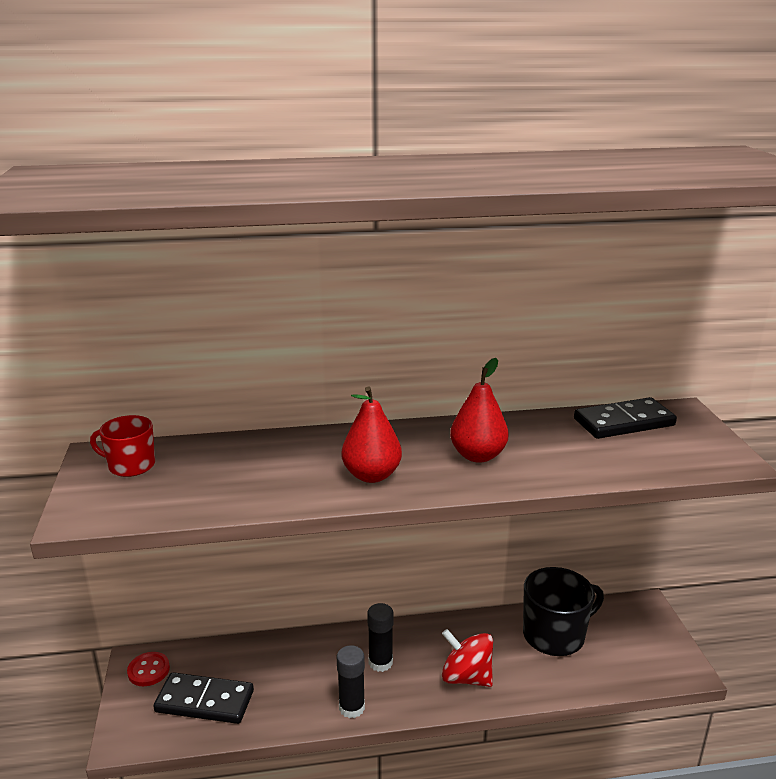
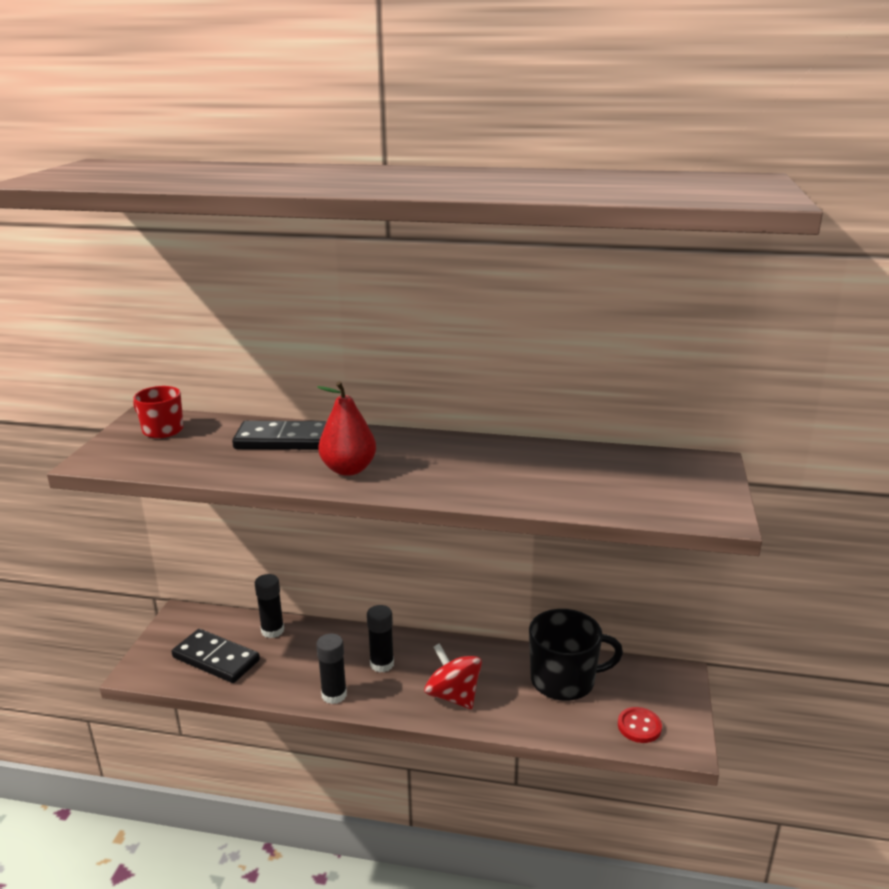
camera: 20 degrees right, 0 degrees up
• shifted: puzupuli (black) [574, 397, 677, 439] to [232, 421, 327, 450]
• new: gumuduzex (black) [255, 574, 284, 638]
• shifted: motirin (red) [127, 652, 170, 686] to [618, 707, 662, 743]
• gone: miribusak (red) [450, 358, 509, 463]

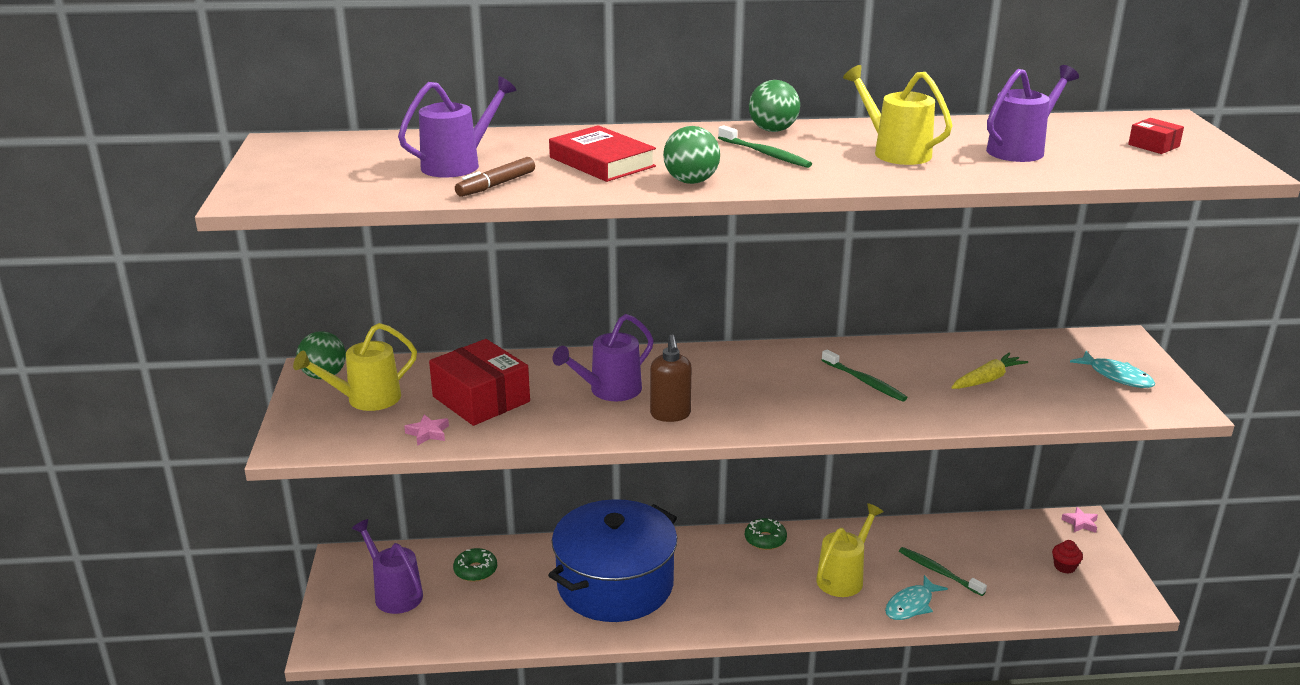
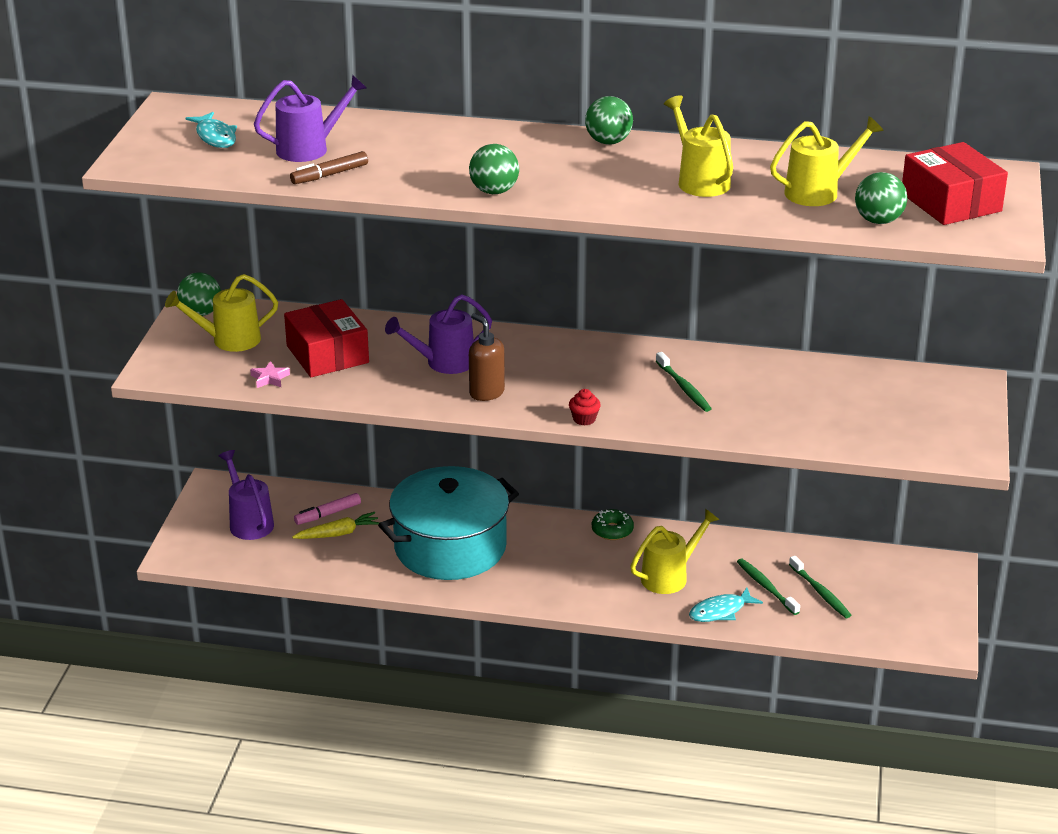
camera: 15 degrees right, 5 degrees up
• shifted: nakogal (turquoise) [1070, 351, 1155, 388] to [185, 112, 237, 148]
• shifted: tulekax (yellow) [951, 353, 1028, 389] to [292, 512, 380, 539]
• swapped: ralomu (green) [453, 548, 497, 582] to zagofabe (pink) [294, 493, 361, 525]
• repainted: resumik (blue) [548, 499, 677, 622] to resumik (turquoise) [378, 466, 519, 580]
• rotated: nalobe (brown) [650, 335, 692, 422] = [469, 313, 505, 401] 135 degrees clockwise
• shifted: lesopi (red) [1052, 540, 1083, 573] to [569, 389, 601, 426]
• repainted: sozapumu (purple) [986, 65, 1079, 162] to sozapumu (yellow) [770, 116, 883, 206]
• shifted: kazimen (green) [718, 125, 812, 168] to [789, 556, 851, 618]
• new: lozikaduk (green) [855, 172, 907, 224]
• scaled: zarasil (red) [1128, 118, 1184, 154] = [902, 142, 1008, 225] x2.14
• gone: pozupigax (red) [549, 125, 656, 182]
• gone: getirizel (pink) [1061, 507, 1098, 533]

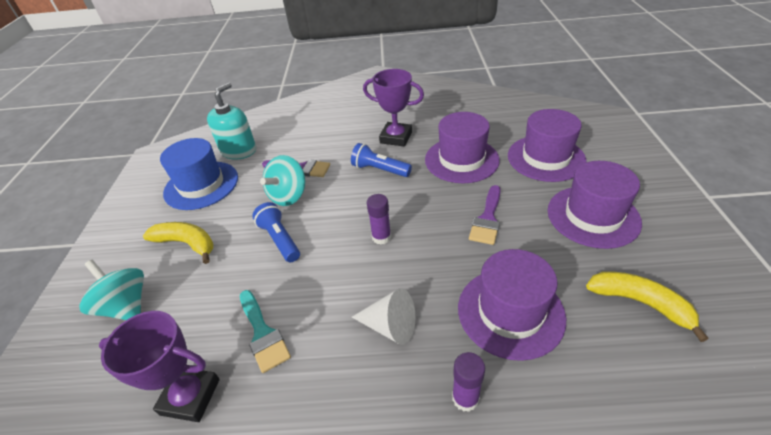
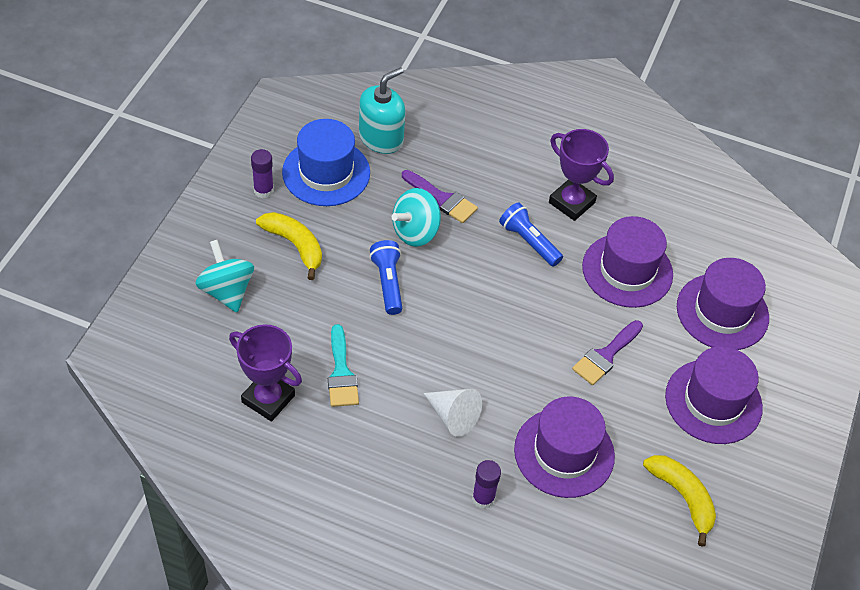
camera: 15 degrees right, 10 degrees up
• shifted: gumuduzex (purple) [367, 194, 391, 245] to [251, 149, 274, 198]

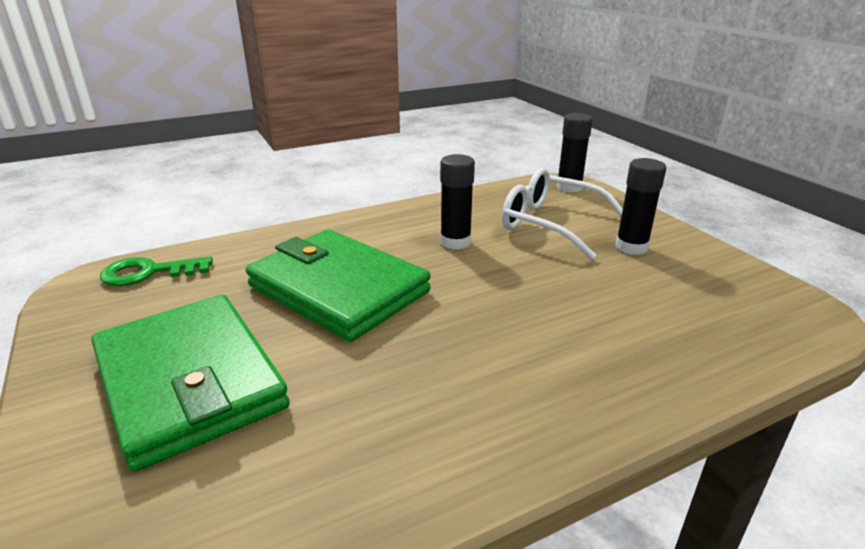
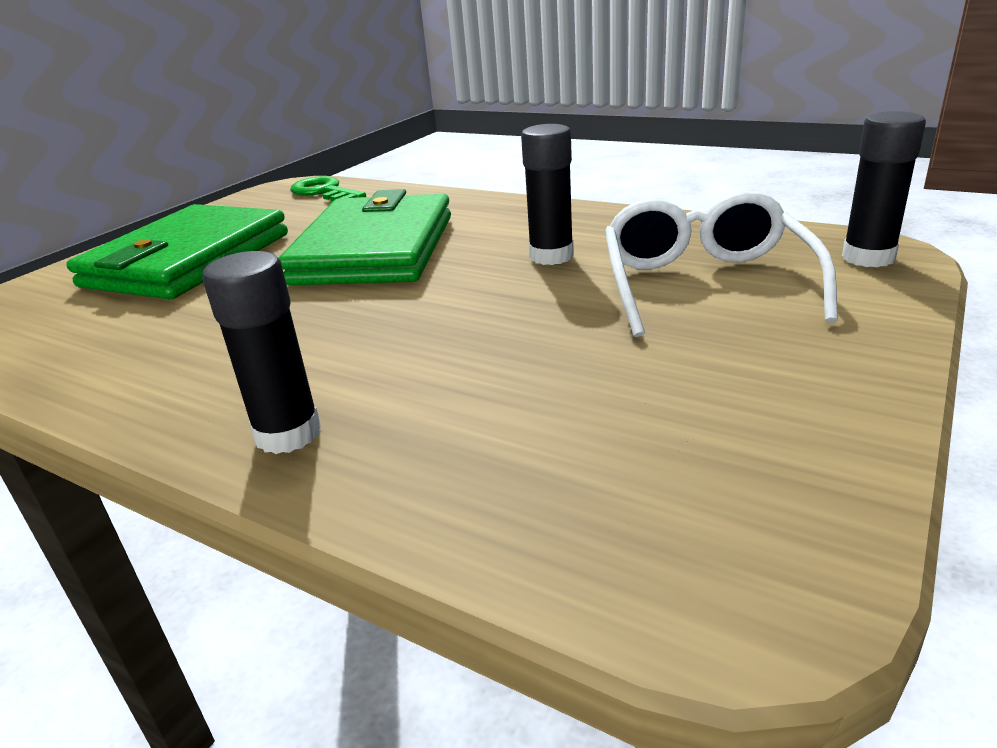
camera: 60 degrees right, 0 degrees up
• shifted: gumuduzex (black) [615, 158, 666, 255] to [202, 251, 321, 454]

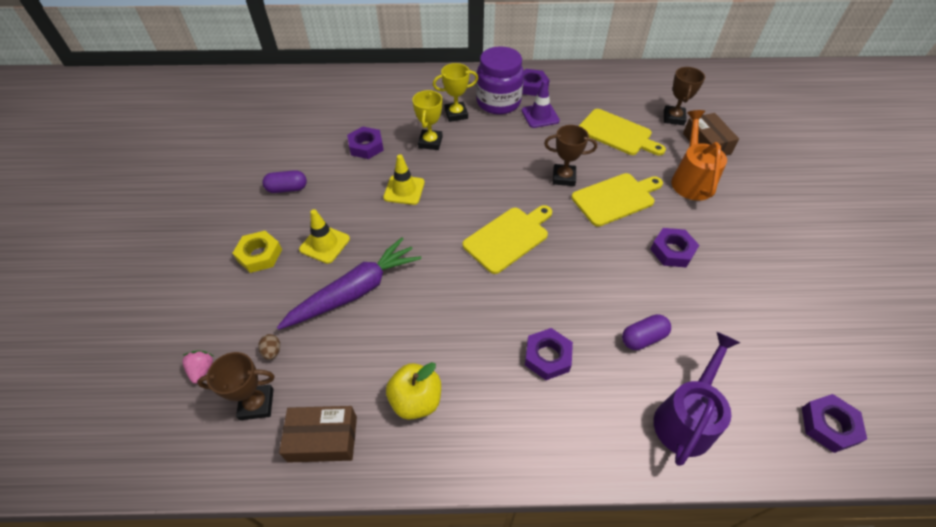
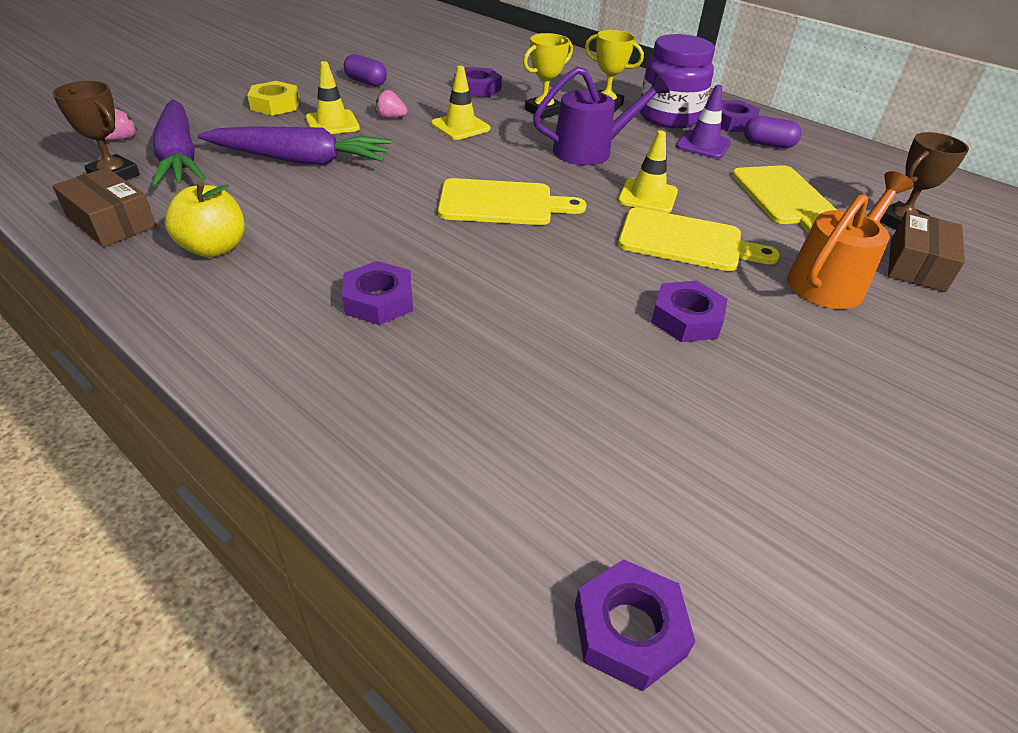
camera: 40 degrees right, 10 degrees down
• swapped: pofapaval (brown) [258, 334, 280, 360] to tulekax (purple) [152, 99, 206, 187]
• new: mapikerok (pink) [375, 89, 407, 118]
• shifted: sozapumu (purple) [654, 332, 740, 466] to [533, 67, 670, 165]
• swapped: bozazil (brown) [544, 125, 597, 186] to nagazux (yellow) [618, 130, 678, 213]
• shifted: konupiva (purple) [622, 314, 671, 350] to [744, 116, 802, 148]

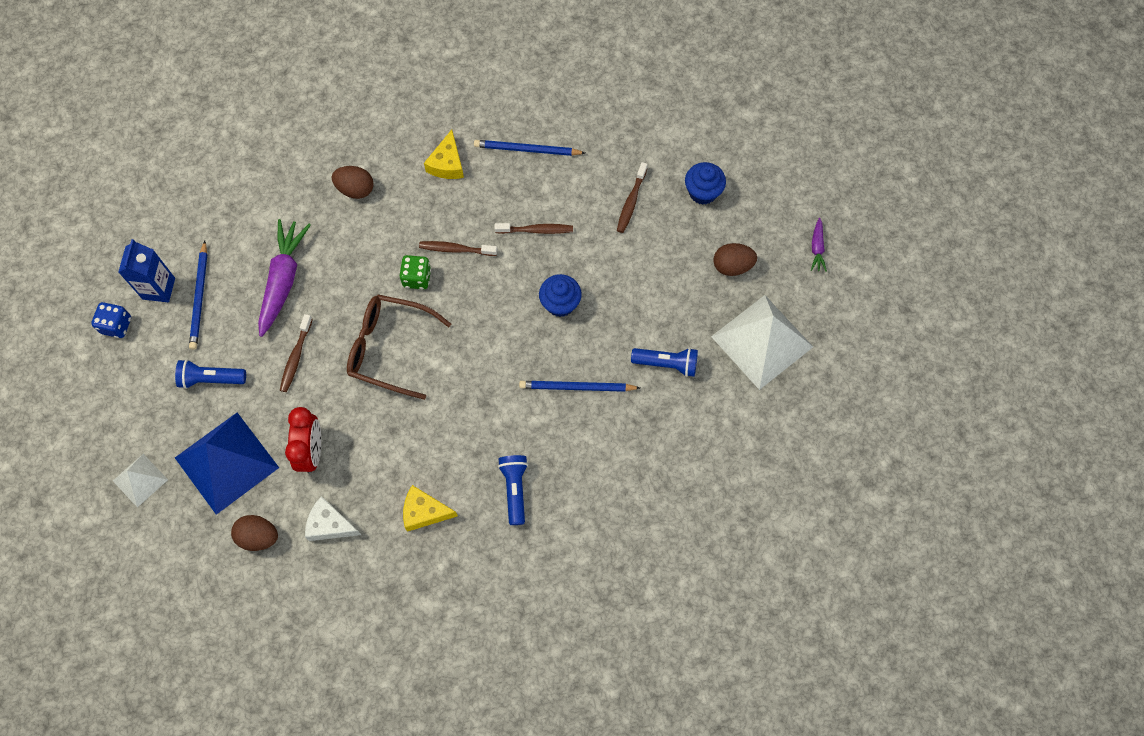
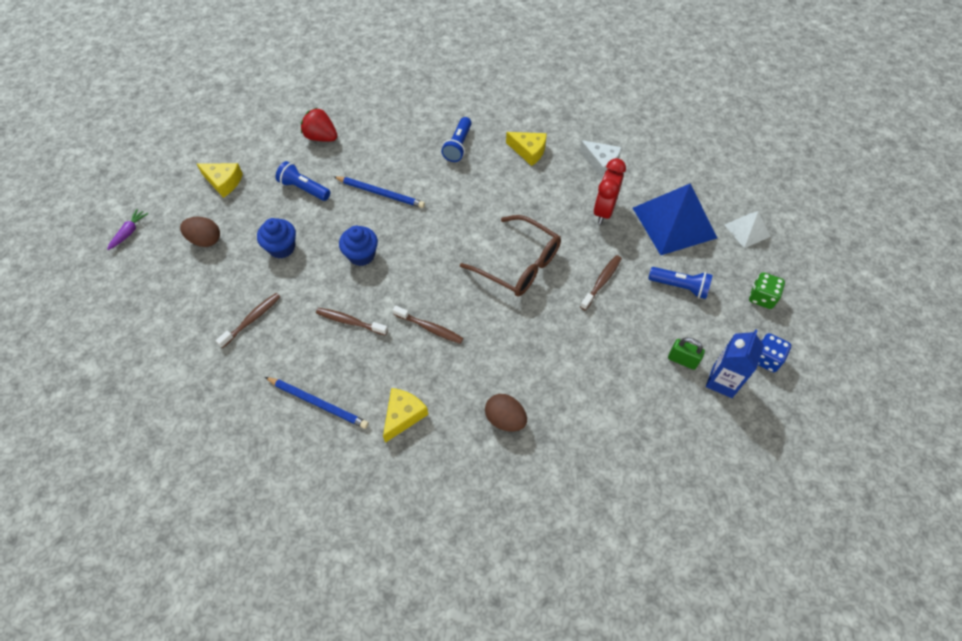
camera: 160 degrees left, 10 degrees down
• swapped: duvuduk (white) [711, 295, 813, 390] to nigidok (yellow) [197, 163, 243, 198]
• shifted: lesopi (blue) [685, 162, 726, 205] to [257, 218, 296, 259]
• new: mapikerok (red) [301, 108, 338, 142]
• swapped: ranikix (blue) [189, 241, 207, 350] to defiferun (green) [668, 338, 705, 370]
• shifted: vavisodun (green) [400, 255, 431, 289] to [749, 272, 785, 309]
• gone: pofapaval (brown) [231, 515, 278, 551]
• gone: tulekax (purple) [258, 219, 311, 337]

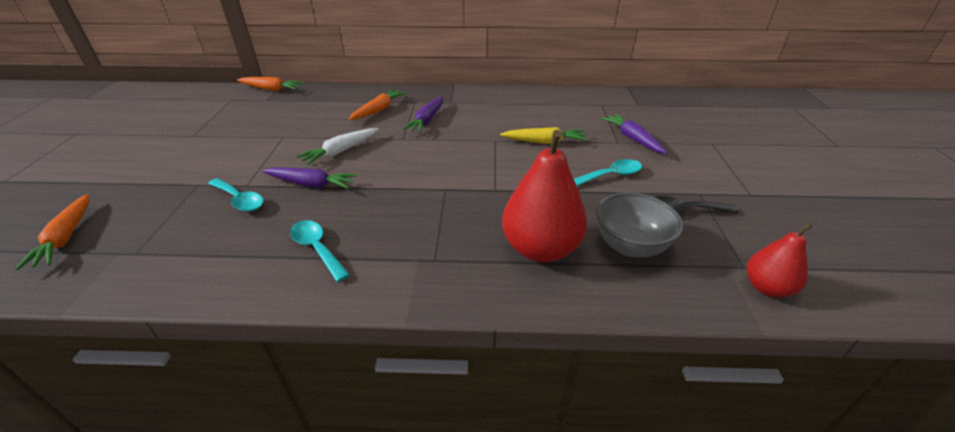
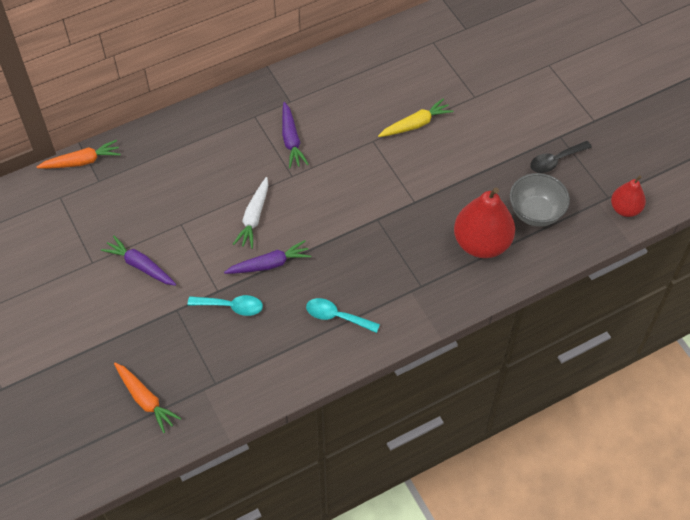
camera: 30 degrees left, 20 degrees up
• shifted: tulekax (purple) [601, 114, 668, 154] to [101, 236, 176, 286]
• gone: tulekax (orange) [349, 89, 407, 120]
• gone: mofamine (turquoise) [574, 159, 642, 186]

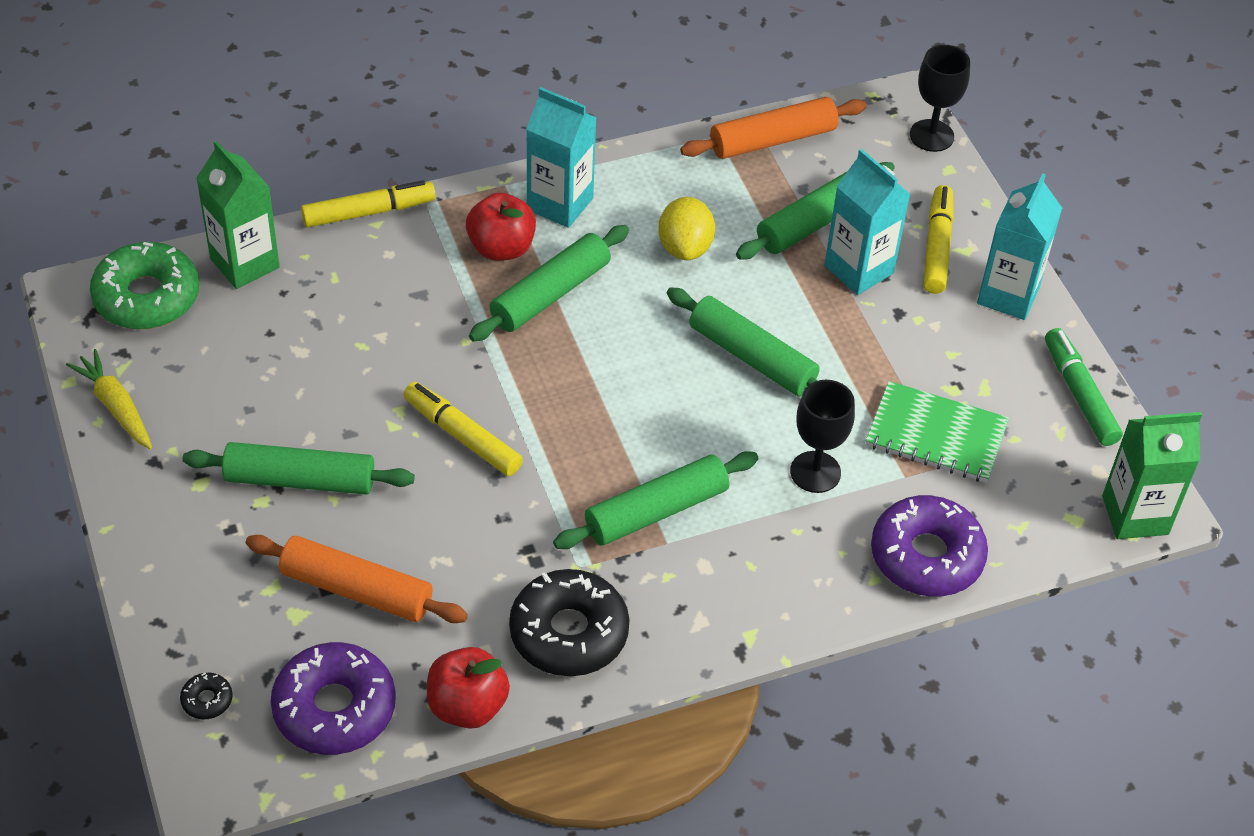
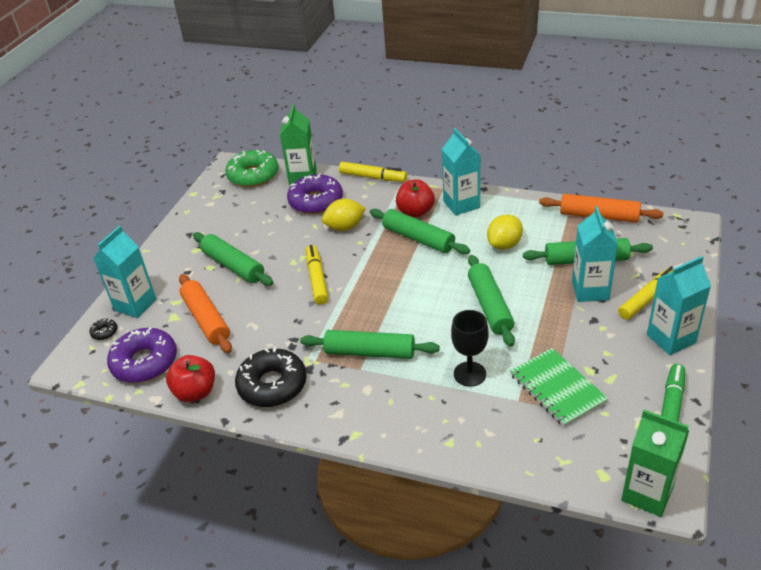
camera: 45 degrees right, 10 degrees down
• new: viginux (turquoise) [94, 226, 156, 318]
• shifted: ralomu (purple) [871, 495, 988, 597] to [287, 173, 343, 214]
• new: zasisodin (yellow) [322, 199, 366, 231]
• rotated: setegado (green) [469, 225, 629, 342] = [370, 209, 470, 254] 45 degrees clockwise
• gone: tulekax (yellow) [66, 349, 152, 449]
• gone: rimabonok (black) [910, 45, 970, 152]

